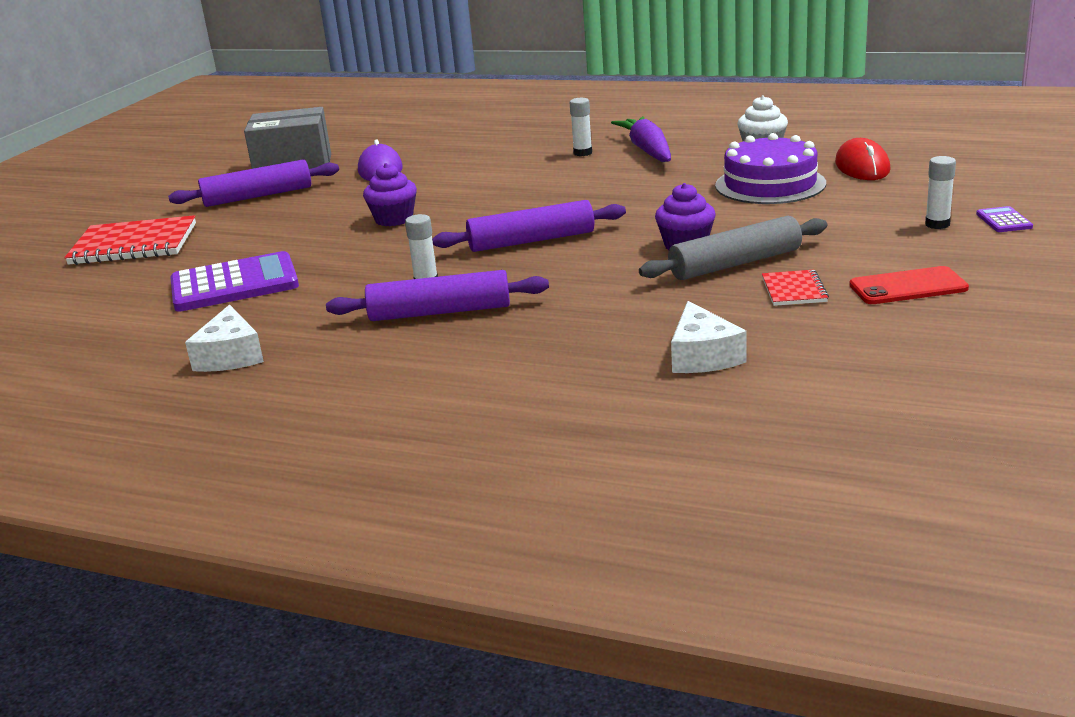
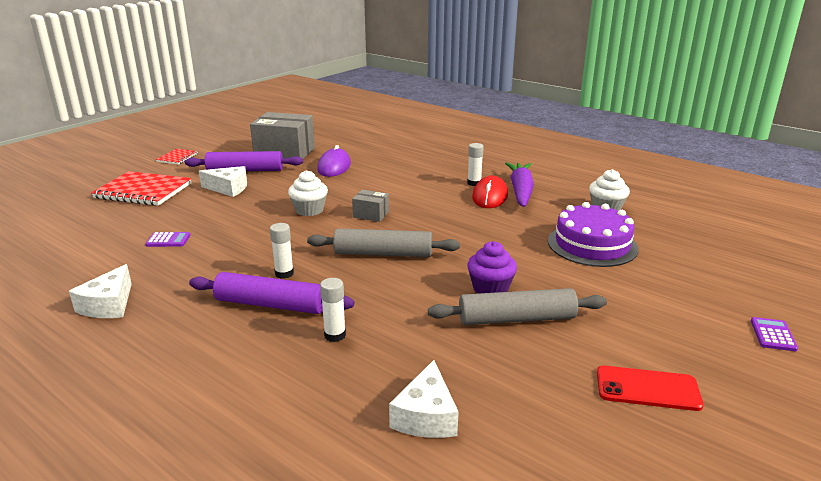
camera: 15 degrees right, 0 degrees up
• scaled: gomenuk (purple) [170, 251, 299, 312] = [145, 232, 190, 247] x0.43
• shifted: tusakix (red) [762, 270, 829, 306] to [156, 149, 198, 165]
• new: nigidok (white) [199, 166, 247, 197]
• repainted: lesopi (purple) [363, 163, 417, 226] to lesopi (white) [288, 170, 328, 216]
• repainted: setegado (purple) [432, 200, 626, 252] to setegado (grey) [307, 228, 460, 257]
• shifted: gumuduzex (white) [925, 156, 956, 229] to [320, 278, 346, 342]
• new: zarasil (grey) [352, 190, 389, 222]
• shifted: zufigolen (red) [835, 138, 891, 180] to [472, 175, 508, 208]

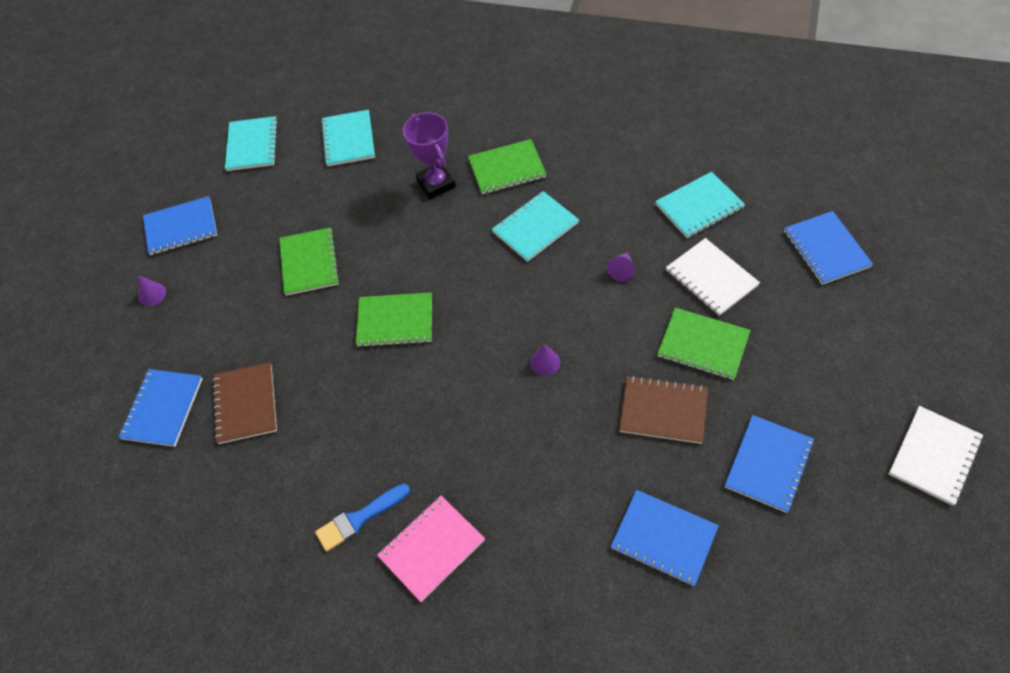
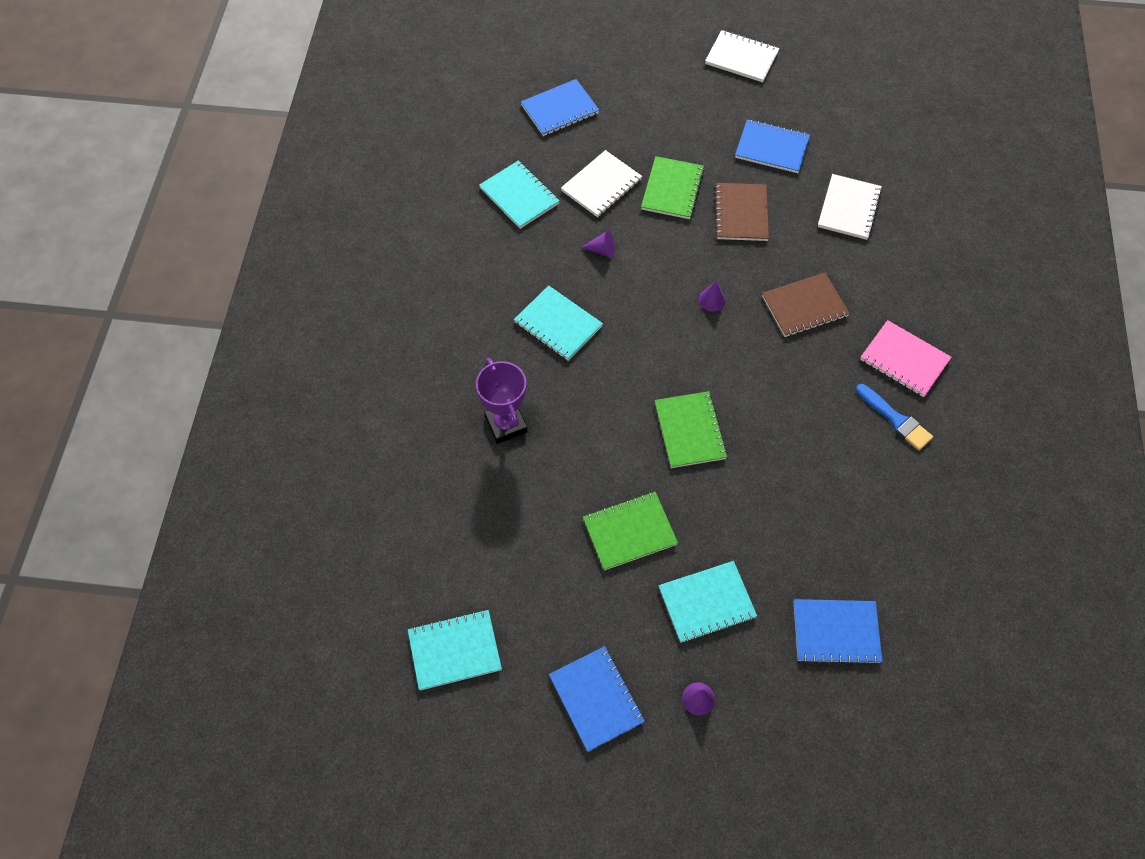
camera: 105 degrees left, 5 degrees up
• rotated: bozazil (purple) [403, 112, 456, 199] = [476, 358, 527, 444] 75 degrees counterclockwise
• shifted: tusakix (turquoise) [321, 110, 375, 167] to [659, 561, 757, 643]
• shifted: tusakix (brown) [212, 362, 277, 444] to [762, 272, 850, 337]
• repainted: tusakix (blue) [611, 490, 719, 586] to tusakix (white) [818, 174, 882, 240]
• gone: tusakix (green) [468, 139, 546, 194]

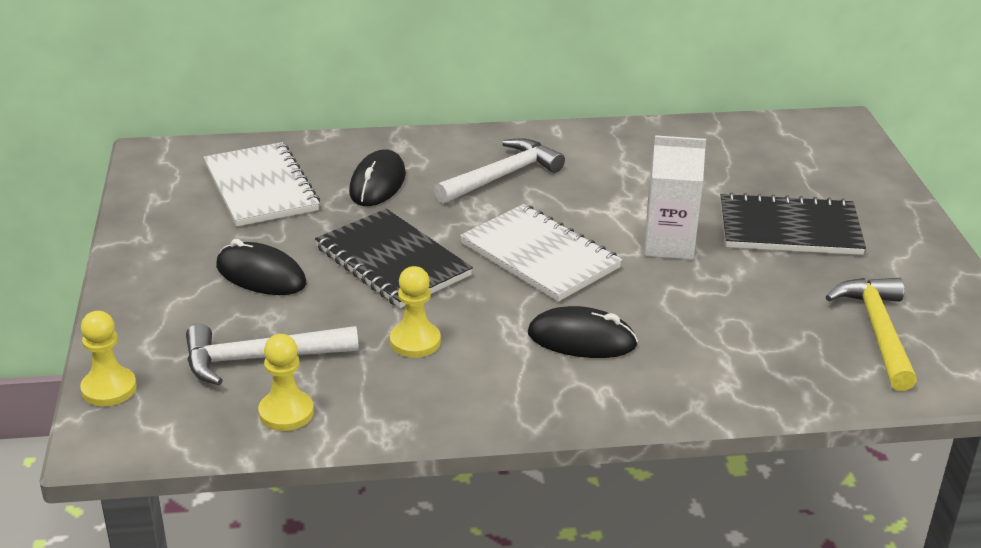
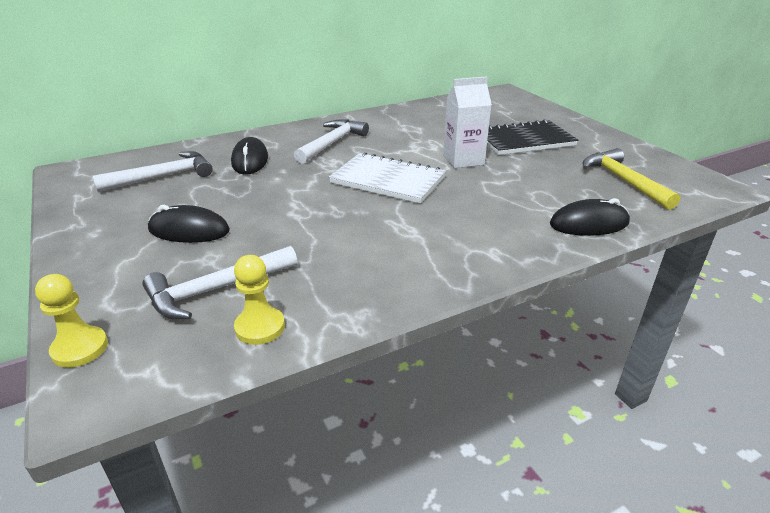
camera: 20 degrees left, 0 degrees up
• swapped: tusakix (white) [204, 142, 320, 226] to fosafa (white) [93, 151, 213, 192]
• shifted: zufigolen (black) [528, 306, 638, 358] to [550, 198, 630, 236]
• gone: tusakix (black) [315, 209, 473, 308]
• gone: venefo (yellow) [390, 266, 441, 358]

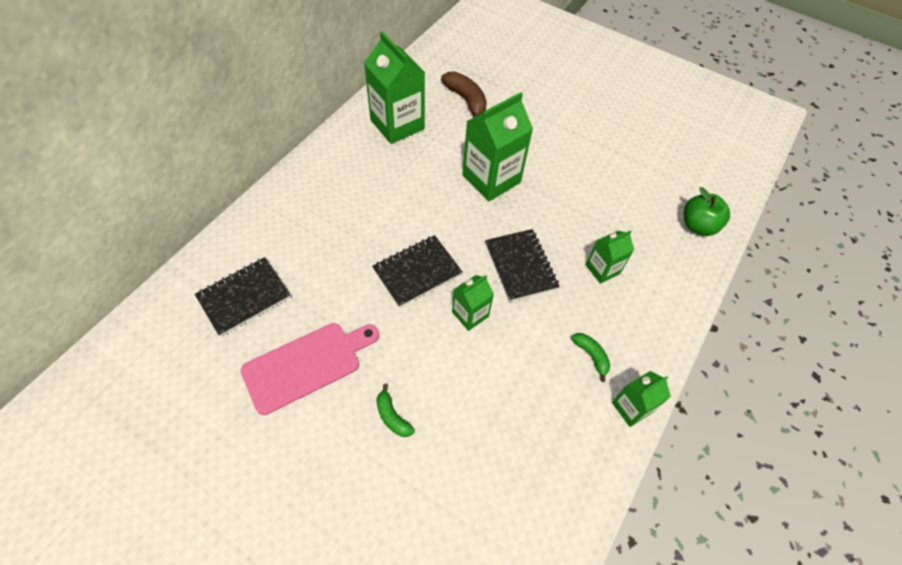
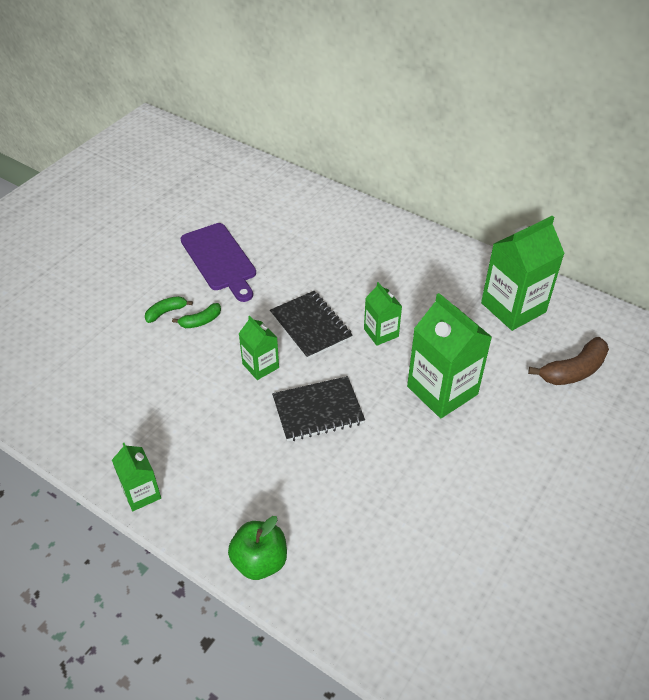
camera: 95 degrees right, 10 degrees down
• shifted: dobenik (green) [571, 333, 610, 382] to [172, 303, 221, 328]
• repainted: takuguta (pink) [241, 323, 379, 415] to takuguta (purple) [180, 223, 256, 302]
• shifted: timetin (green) [684, 187, 730, 236] to [228, 516, 287, 580]
• shifted: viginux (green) [586, 230, 634, 284] to [364, 282, 402, 346]
• gone: tusakix (black) [195, 257, 291, 337]

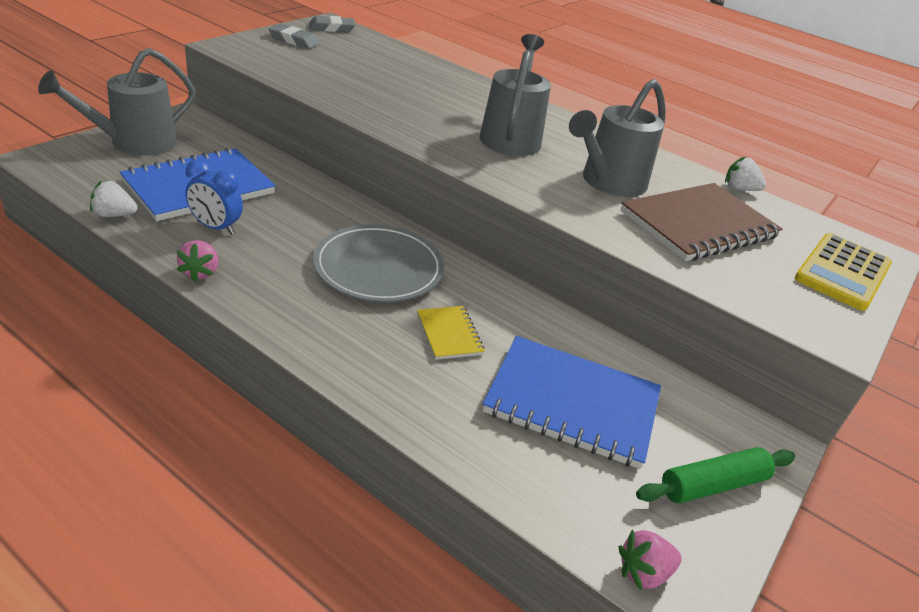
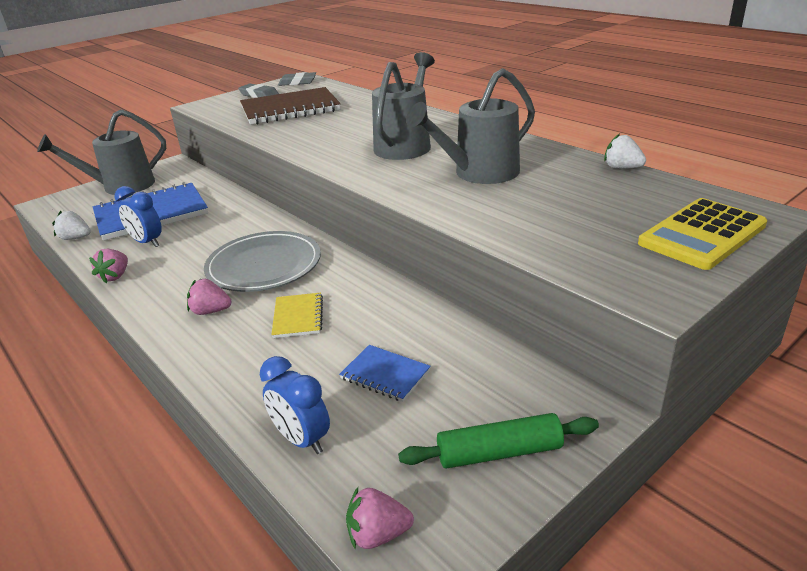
camera: 20 degrees right, 5 degrees down
• new: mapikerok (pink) [187, 278, 232, 315]
• shifted: tusakix (brown) [620, 183, 783, 262] to [240, 87, 340, 125]
• new: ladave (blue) [260, 356, 330, 454]
• scaled: tusakix (blue) [482, 336, 661, 469] = [339, 345, 431, 402] x0.48

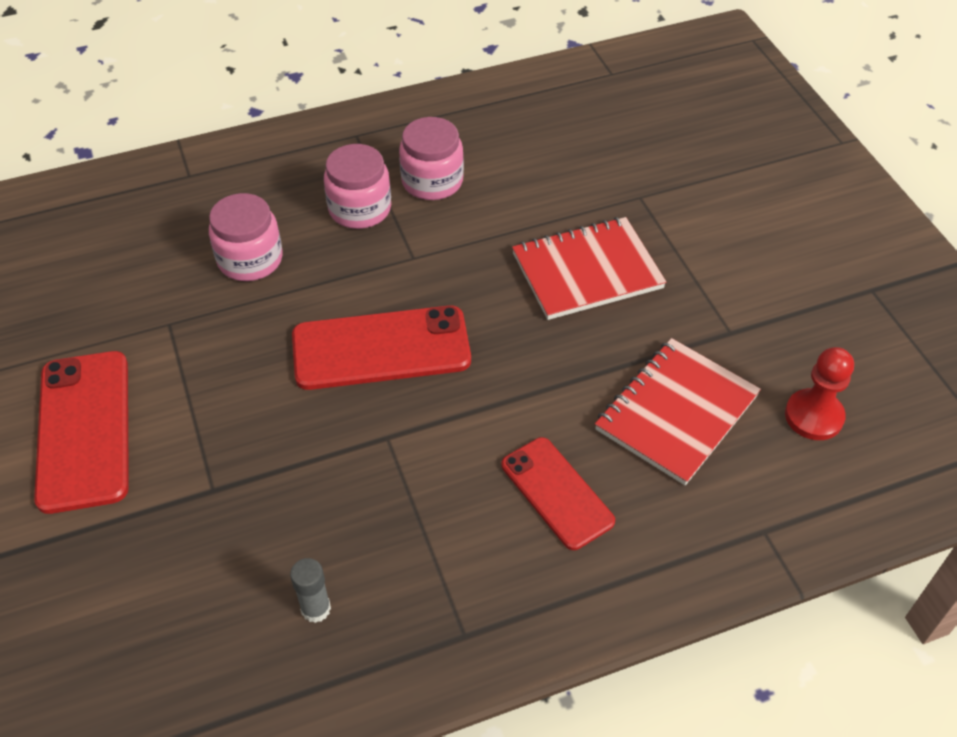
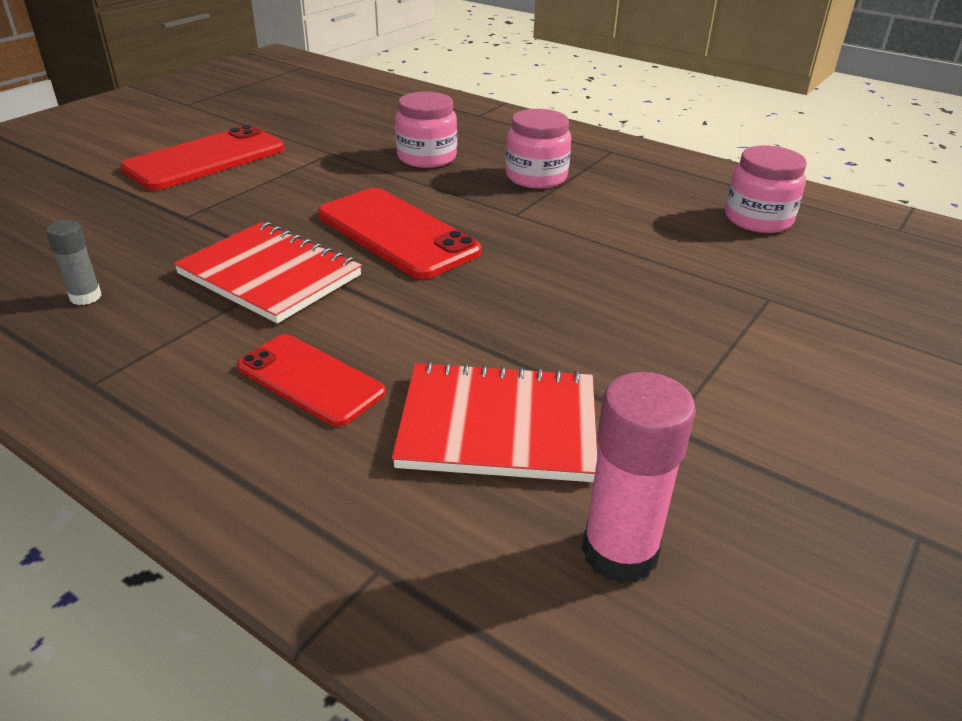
camera: 55 degrees right, 15 degrees down
• shifted: tusakix (red) [512, 217, 666, 320] to [174, 222, 362, 323]
• rotated: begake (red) [501, 437, 615, 550] = [237, 334, 386, 427] 75 degrees counterclockwise
• swapped: venefo (red) [785, 347, 854, 440] to gumuduzex (pink) [582, 372, 696, 584]
• shifted: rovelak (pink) [399, 117, 464, 200] to [725, 145, 807, 233]

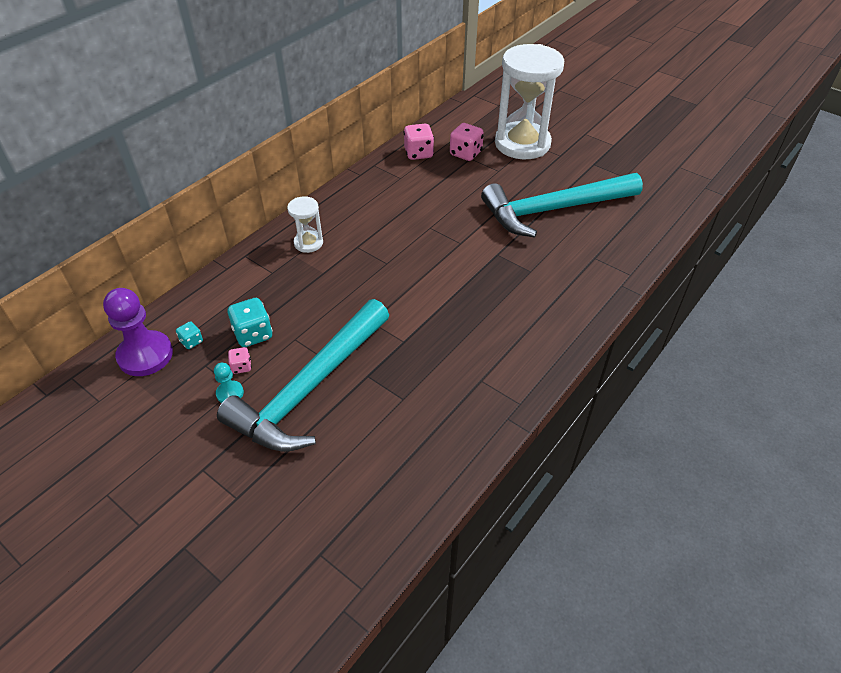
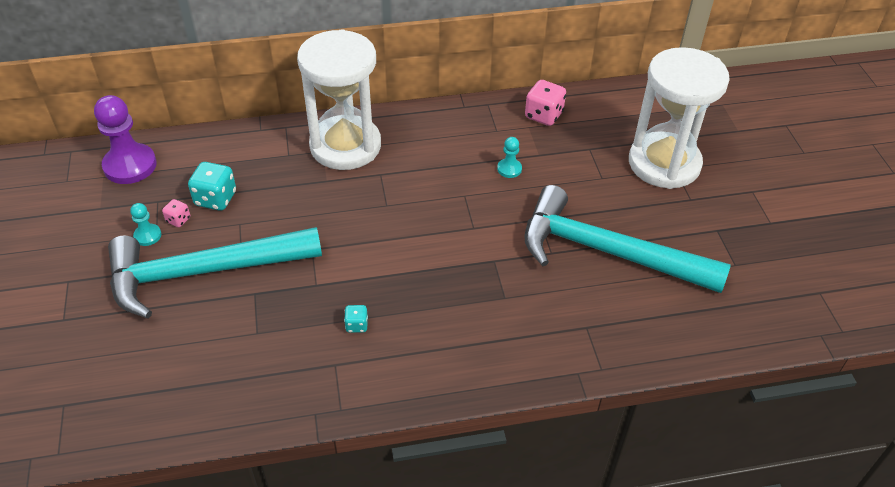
camera: 40 degrees right, 0 degrees up
• scaled: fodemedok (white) [287, 196, 323, 253] = [297, 29, 381, 170] x2.22
• shifted: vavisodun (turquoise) [176, 321, 203, 349] to [344, 305, 368, 333]
• new: venefo (turquoise) [497, 137, 522, 178]
• gone: vavisodun (pink) [450, 123, 484, 161]

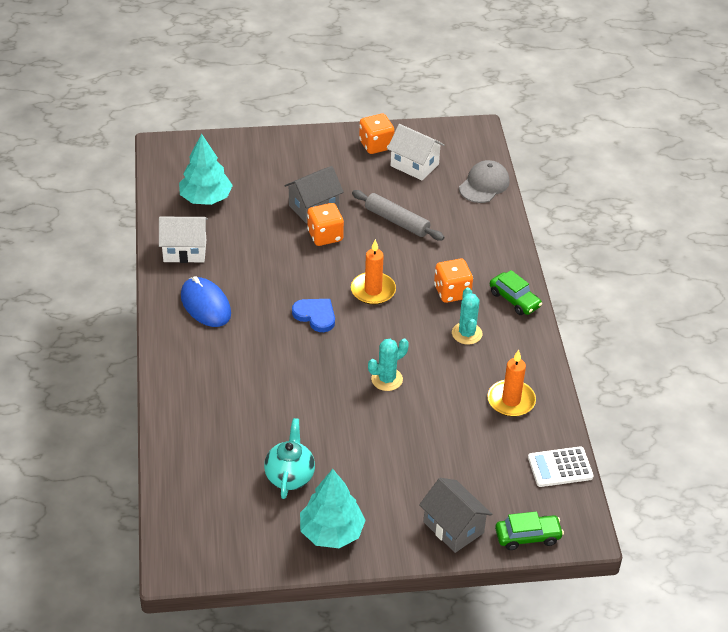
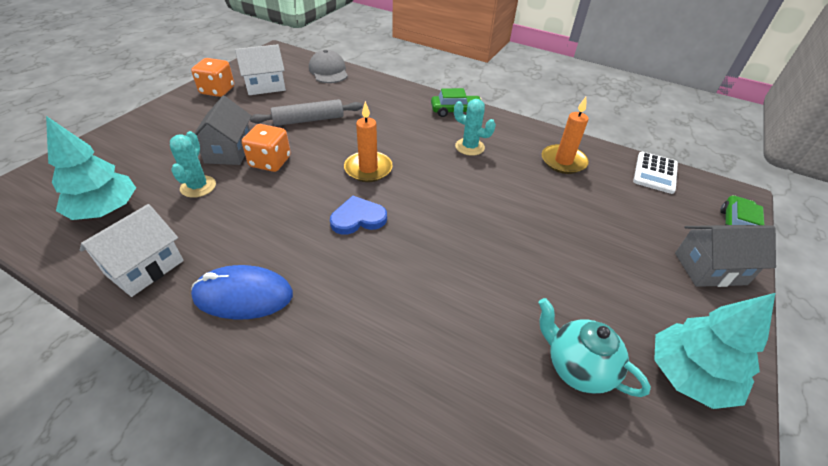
camera: 55 degrees left, 0 degrees up
• shifted: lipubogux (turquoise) [368, 339, 409, 391] to [170, 131, 216, 198]
• gone: vavisodun (orange) [434, 259, 473, 303]

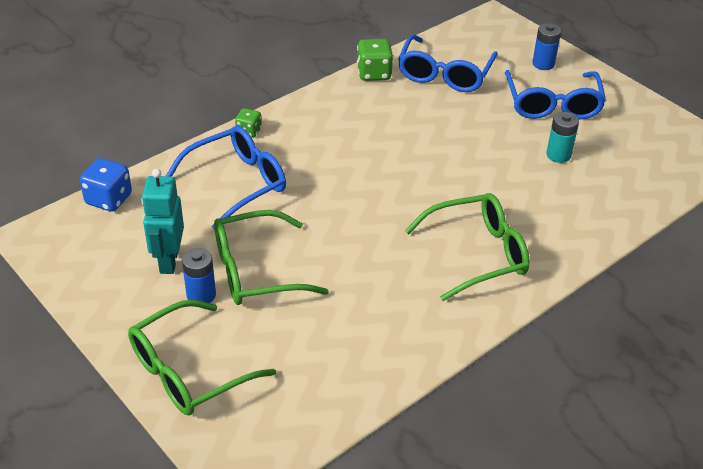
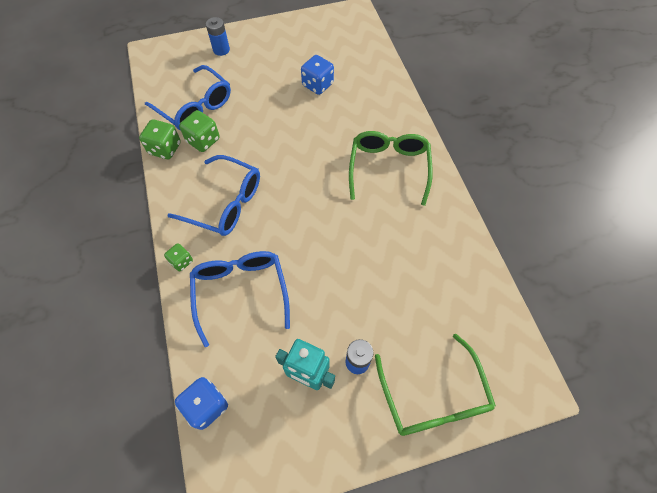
camera: 65 degrees left, 20 degrees up
• shifted: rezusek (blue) [505, 70, 606, 119] to [167, 155, 260, 236]
• new: vavisodun (green) [179, 110, 219, 152]
• swapped: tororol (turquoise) [546, 112, 579, 163] to vavisodun (blue) [301, 55, 334, 95]
• gone: rezusek (green) [214, 210, 329, 305]

